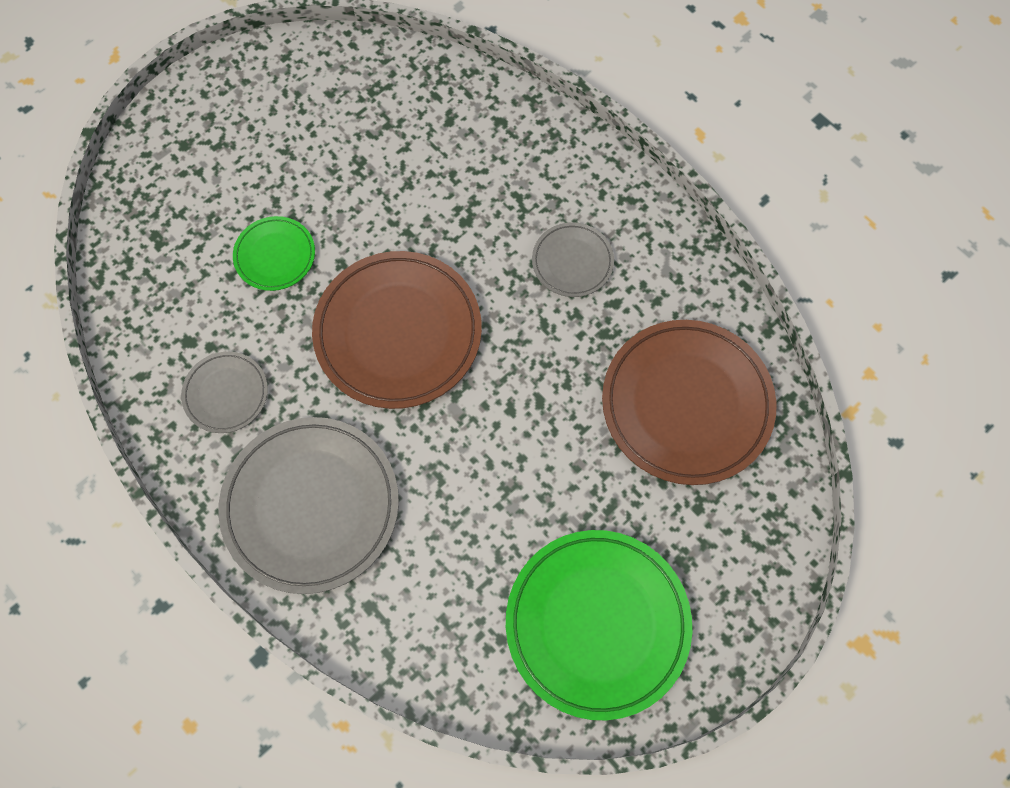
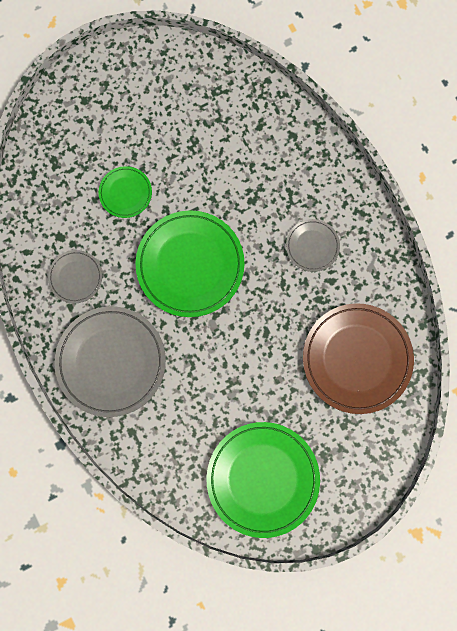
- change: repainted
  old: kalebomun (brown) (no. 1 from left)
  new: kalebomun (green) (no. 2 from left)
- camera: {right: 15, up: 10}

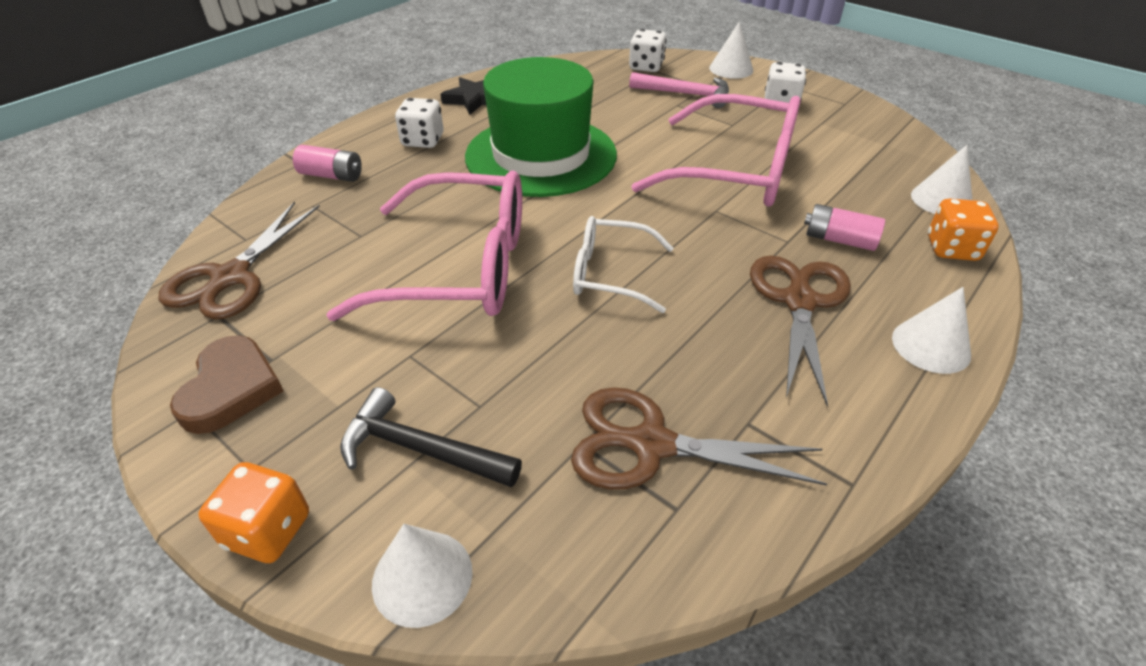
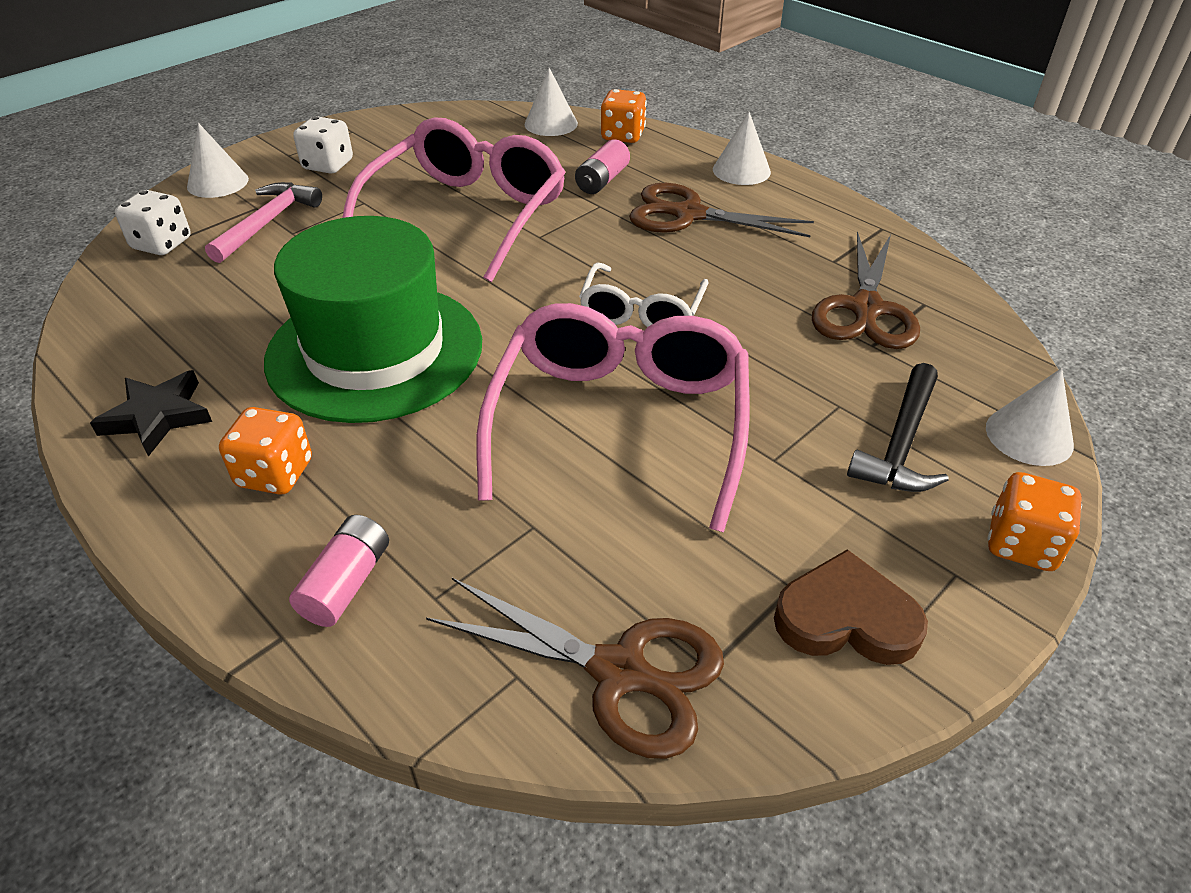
- change: repainted
  old: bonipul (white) (no. 1 from left)
  new: bonipul (orange) (no. 1 from left)
- camera: {right: -85, up: 0}

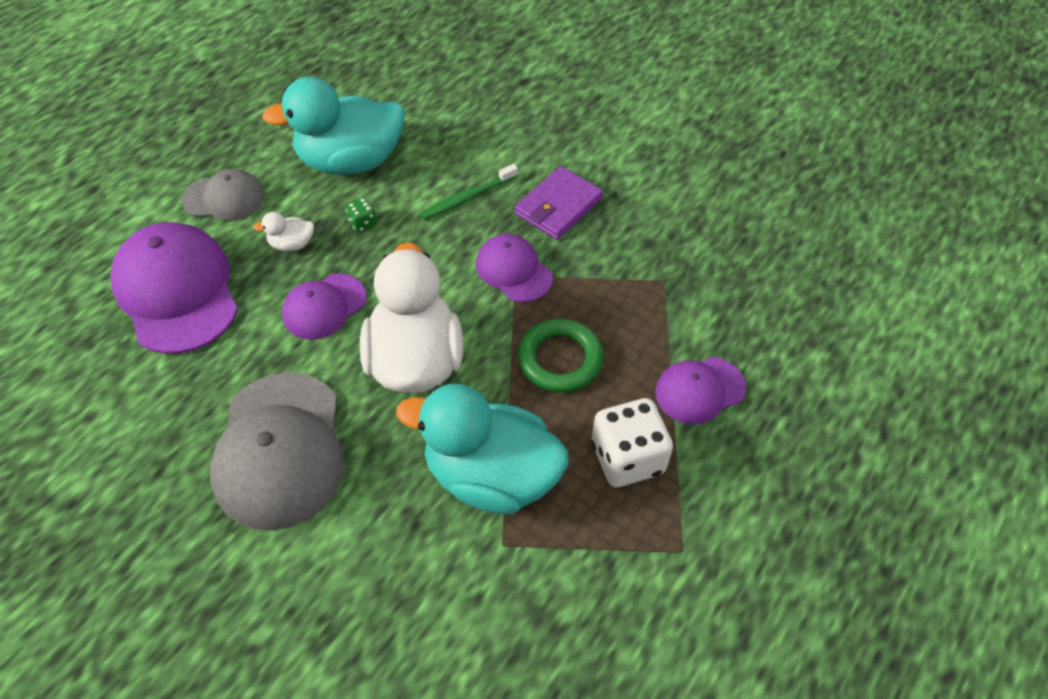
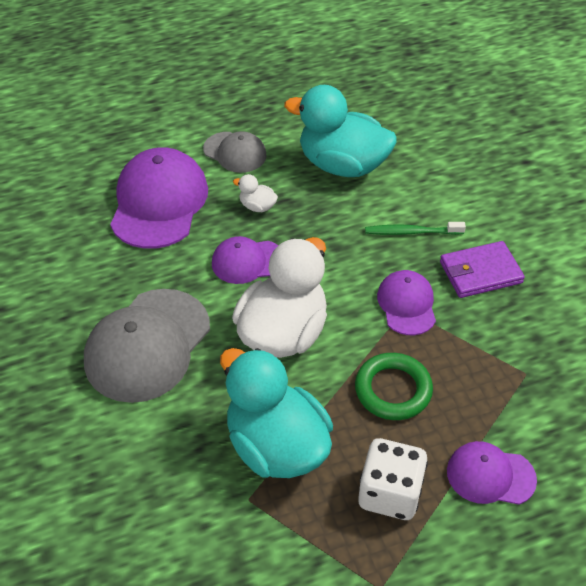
- change: gone
  old: bonipul (green)
- camera: {right: 35, up: -5}

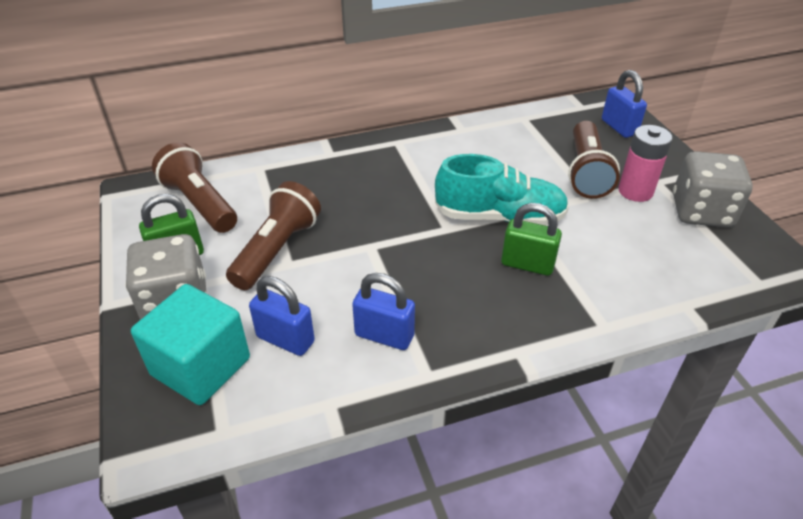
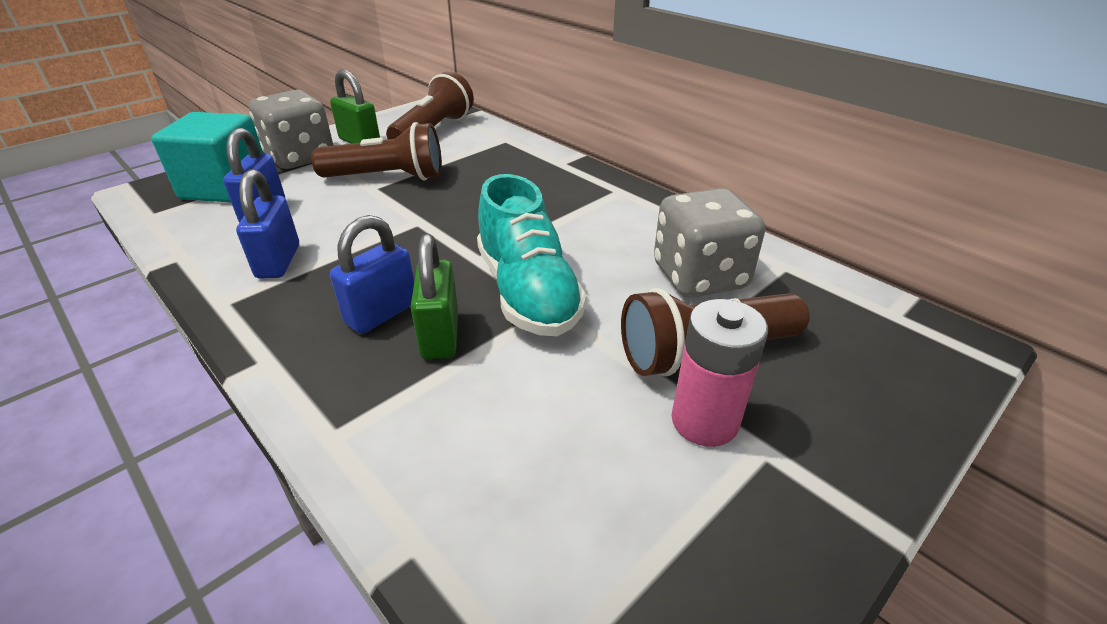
- change: shifted
  old: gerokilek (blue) (no. 3 from left)
- change: shifted
  old: bonipul (grey) (no. 2 from left)
- camera: {right: 65, up: -5}

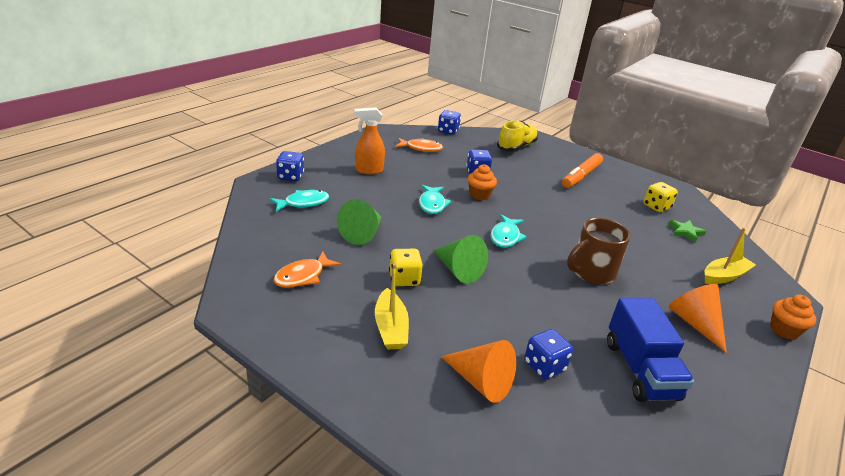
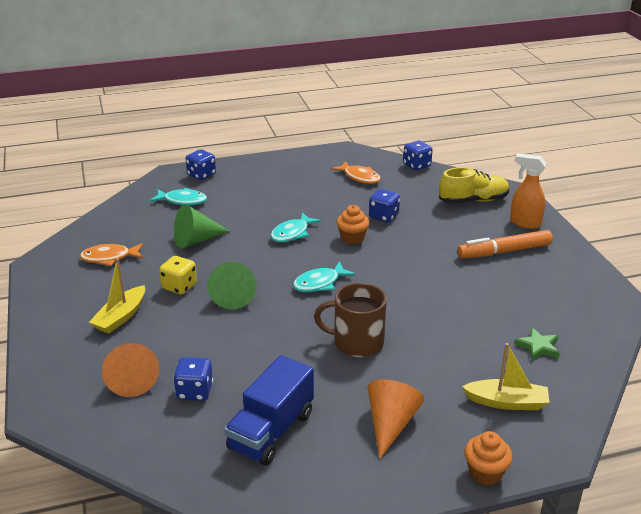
- change: gone
  old: bonipul (yellow) (no. 2 from left)
- change: shifted
  old: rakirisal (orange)
- camera: {right: 40, up: 0}

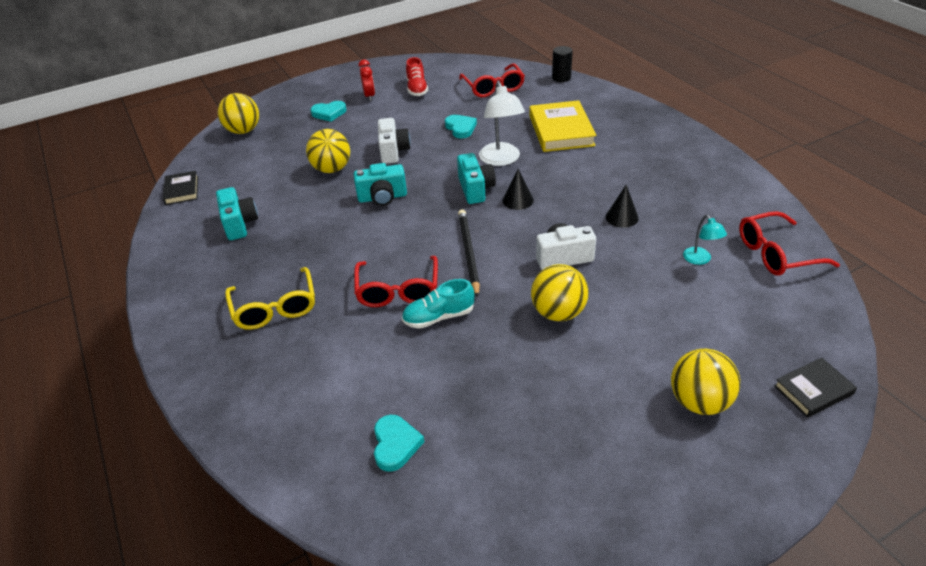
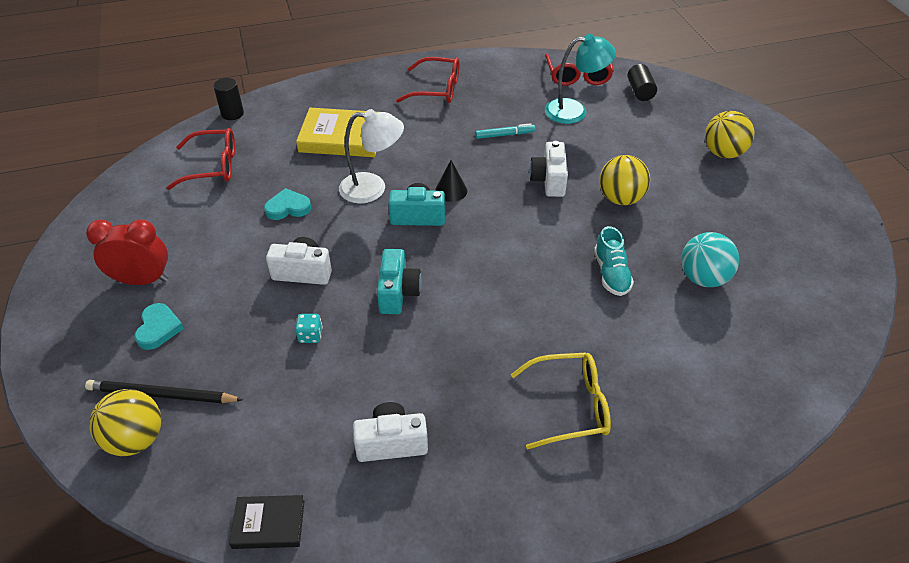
- change: gone
  old: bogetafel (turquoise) (no. 2 from left)
- change: gone
  old: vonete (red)
- change: gone
  old: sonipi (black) (no. 2 from left)
- change: new
  new: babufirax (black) (no. 2 from left)
- change: new
  new: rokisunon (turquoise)
- change: shifted
  old: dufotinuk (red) (no. 1 from left in the first image)
  new: dufotinuk (red) (no. 2 from left)
- change: shifted
  old: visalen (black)
- change: swapped
  old: rokisunon (yellow) (no. 2 from left)
  new: bonipul (turquoise)
- change: swapped
  old: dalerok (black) (no. 2 from left)
  new: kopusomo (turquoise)
- change: repainted
  old: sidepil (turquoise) (no. 1 from left)
  new: sidepil (white) (no. 2 from left)
- change: scaled
  old: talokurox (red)
  factor: 1.56
- change: scaled
  old: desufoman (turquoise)
  factor: 1.86
- camera: {right: -80, up: 5}

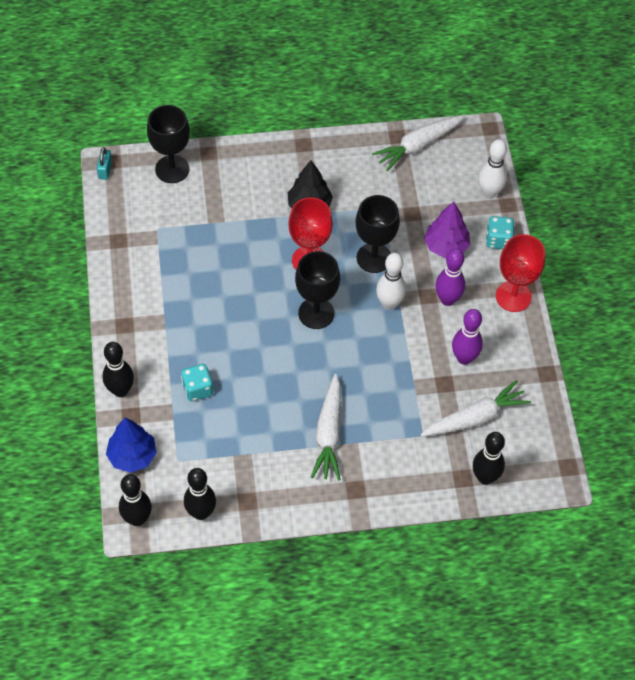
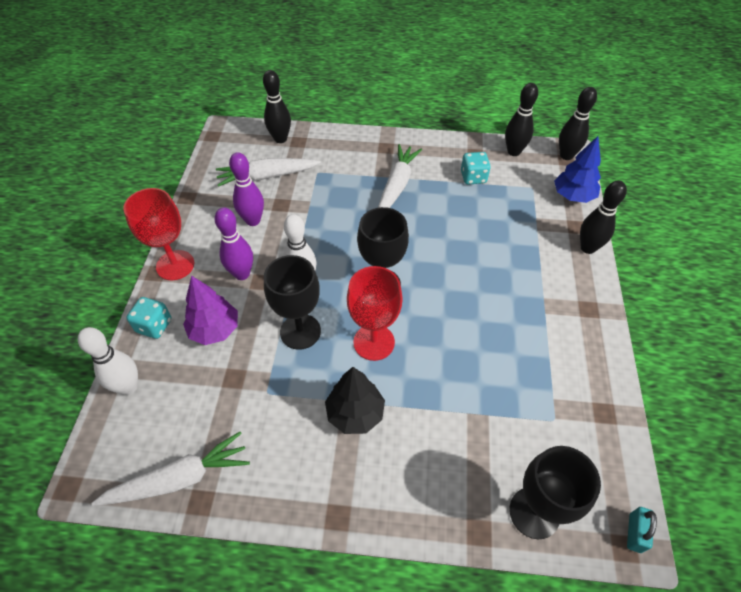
- change: shifted
  old: bonipul (turquoise) (no. 1 from left in the first image)
  new: bonipul (turquoise) (no. 2 from left)
- camera: {right: -165, up: -5}

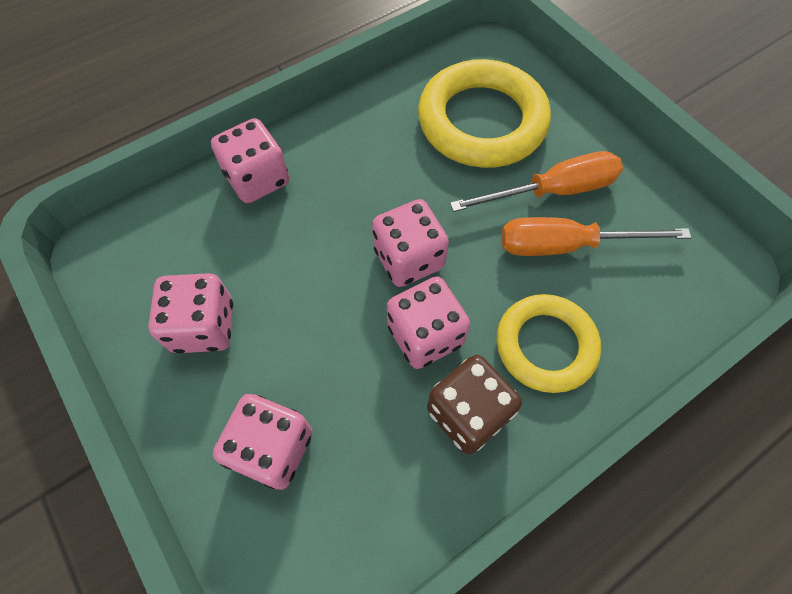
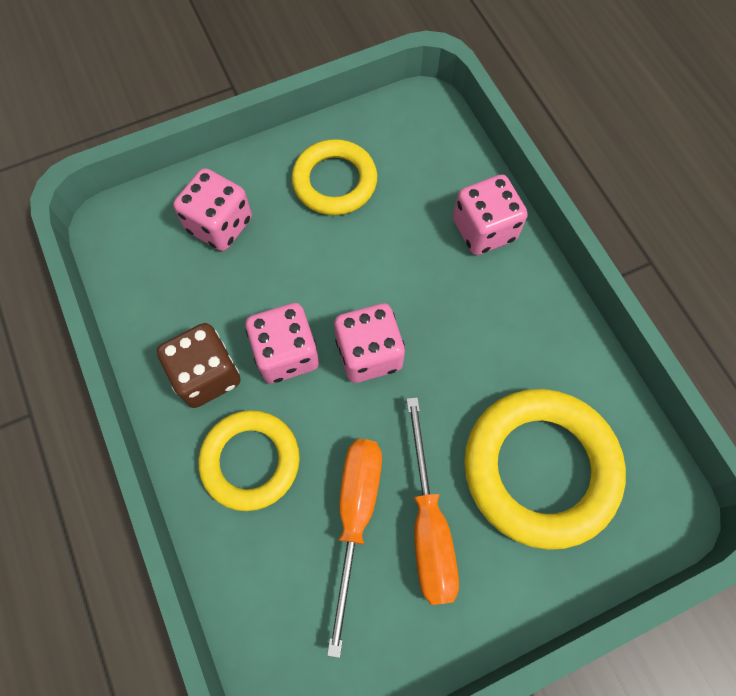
- change: swapped
  old: bonipul (pink) (no. 1 from left)
  new: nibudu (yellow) (no. 2 from left)
- camera: {right: 100, up: 5}

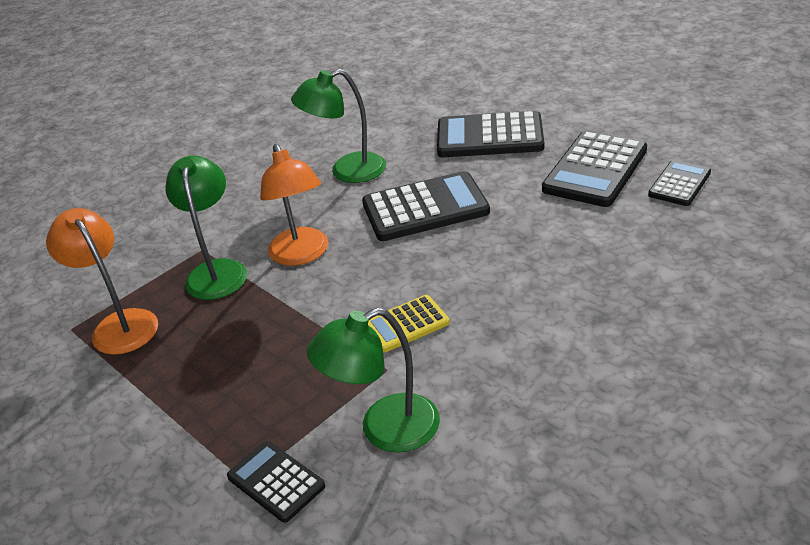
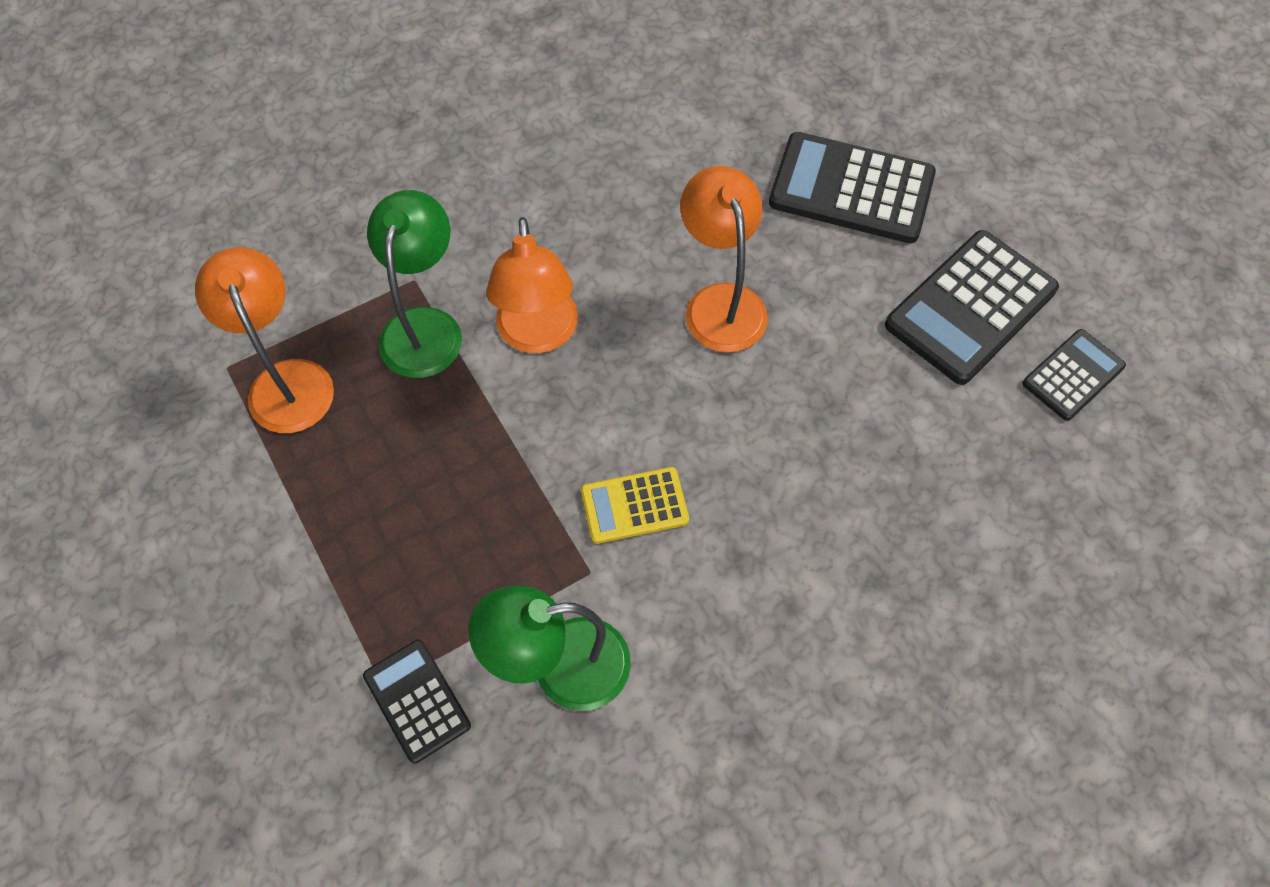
- change: gone
  old: desufoman (green) (no. 2 from left)
- change: swapped
  old: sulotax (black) (no. 2 from left)
  new: desufoman (orange) (no. 3 from left)
- camera: {right: 10, up: 25}

